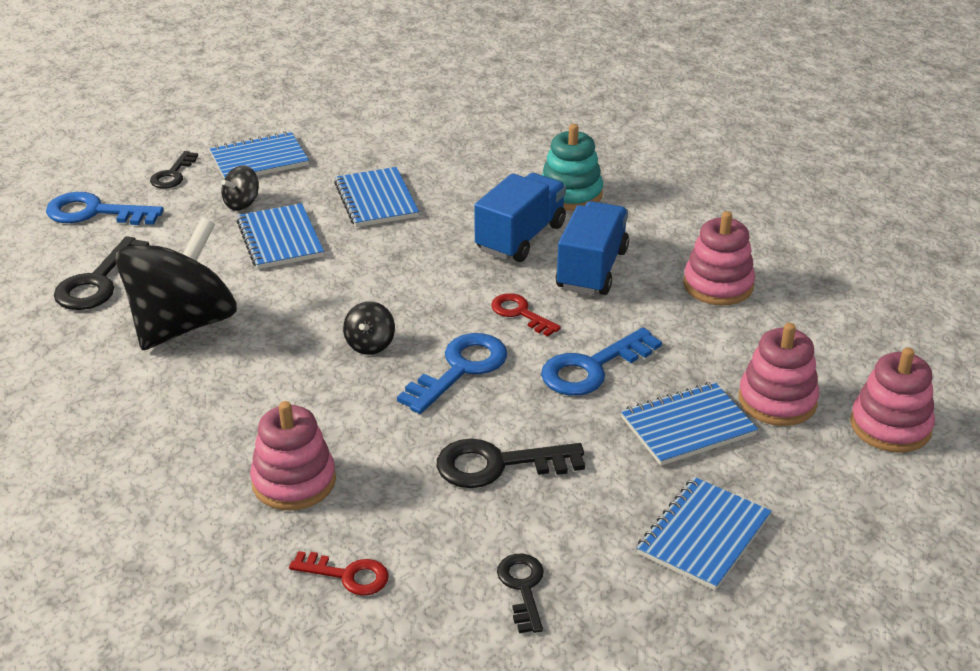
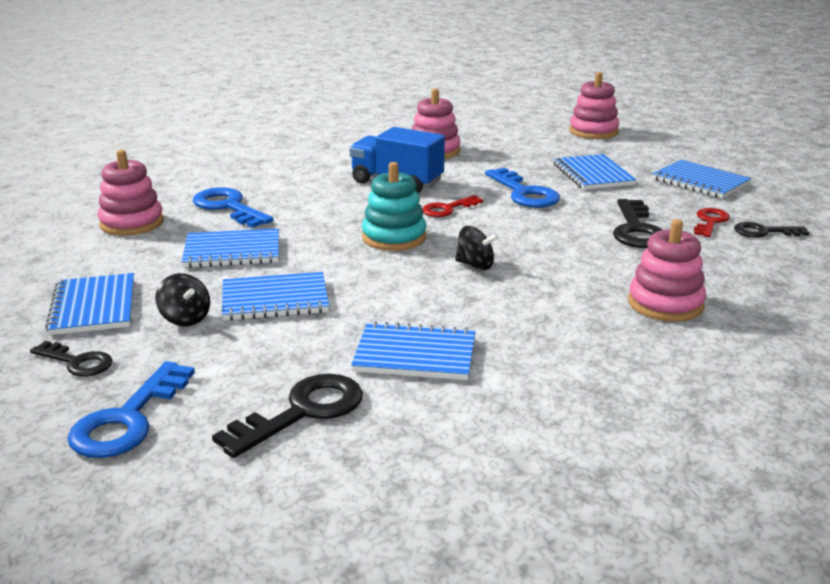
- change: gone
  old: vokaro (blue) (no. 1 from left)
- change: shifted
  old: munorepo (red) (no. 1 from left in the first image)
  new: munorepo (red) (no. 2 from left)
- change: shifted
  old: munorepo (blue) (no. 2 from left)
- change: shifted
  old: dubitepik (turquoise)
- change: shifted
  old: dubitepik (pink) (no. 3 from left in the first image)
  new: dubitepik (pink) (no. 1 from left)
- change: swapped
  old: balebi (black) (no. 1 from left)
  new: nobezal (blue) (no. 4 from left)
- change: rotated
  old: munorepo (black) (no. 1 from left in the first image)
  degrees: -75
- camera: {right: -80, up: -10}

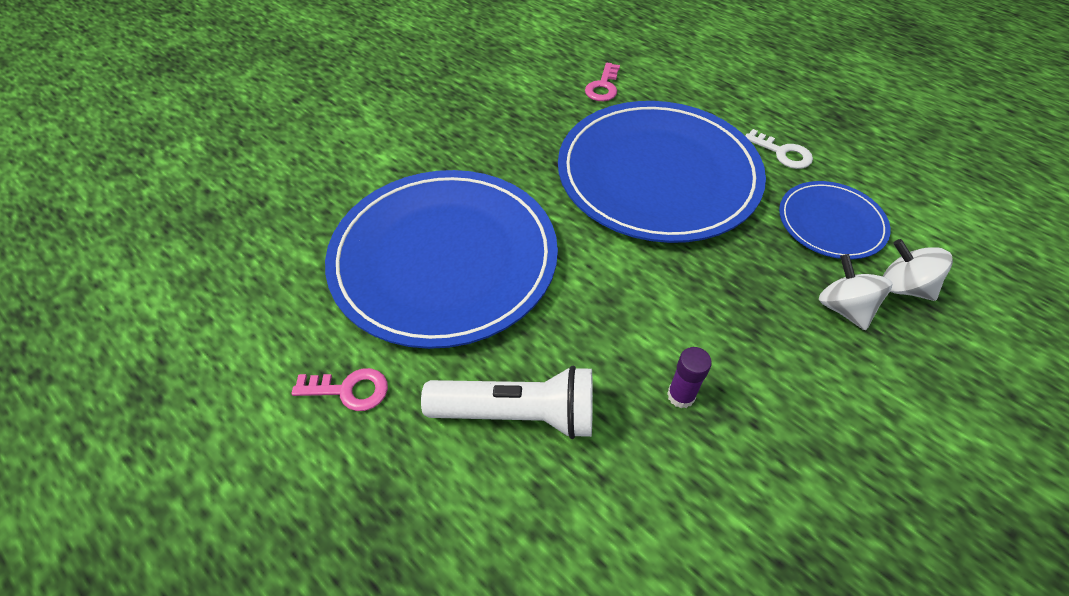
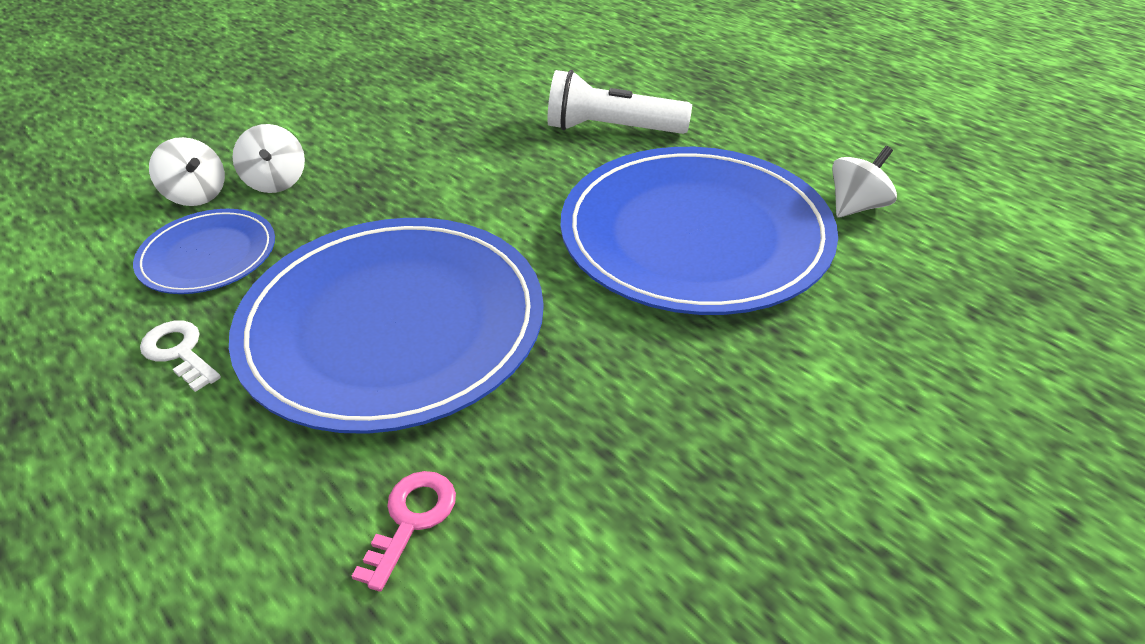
- change: gone
  old: munorepo (pink) (no. 1 from left)
- change: gone
  old: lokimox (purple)
- change: new
  new: balebi (white) (no. 3 from left)
- camera: {right: -175, up: -10}

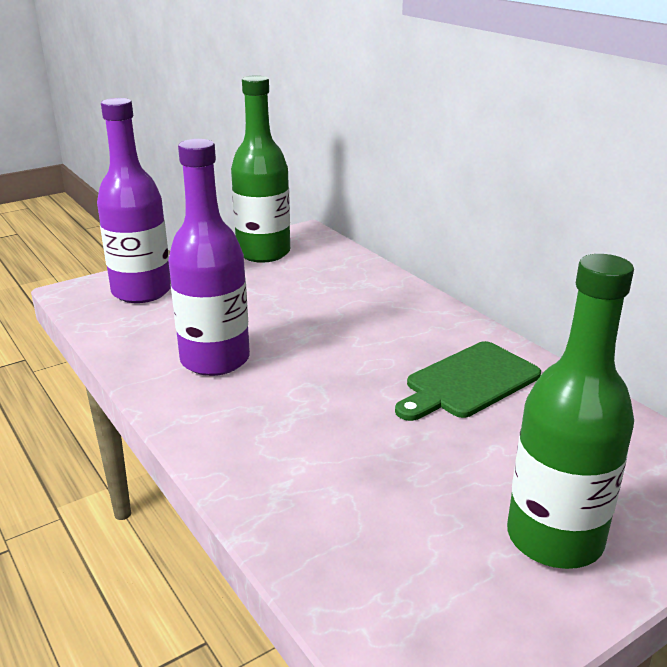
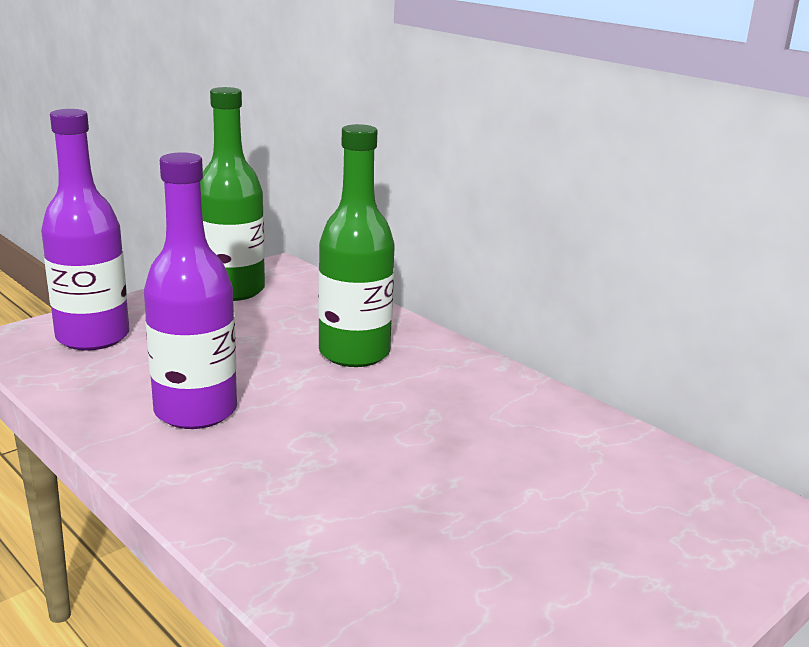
- change: gone
  old: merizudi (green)
- change: shifted
  old: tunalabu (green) (no. 2 from left)
- camera: {right: -10, up: -5}

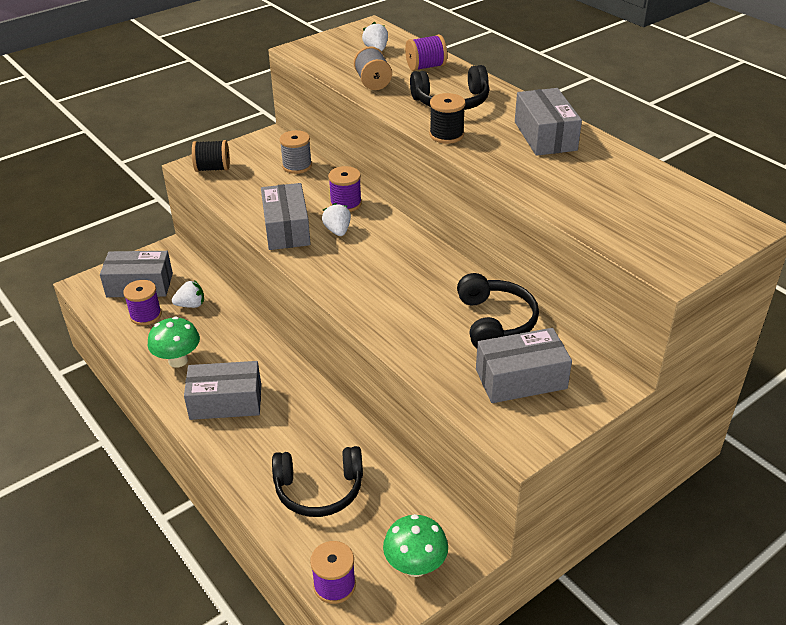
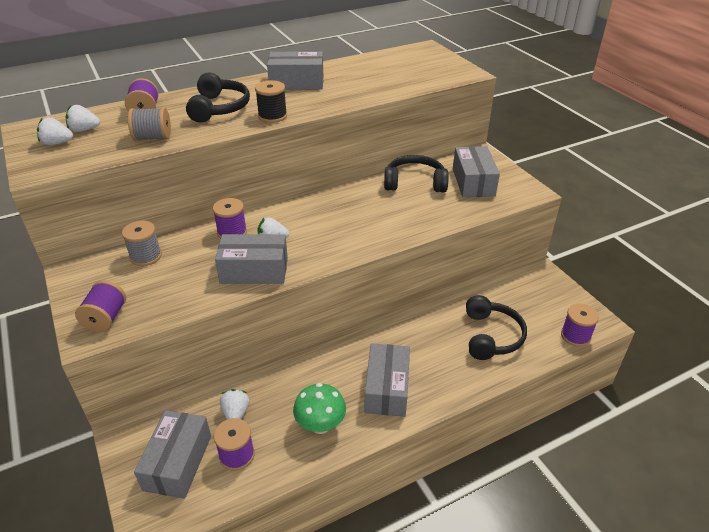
- change: gone
  old: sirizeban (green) (no. 2 from left)
- change: new
  new: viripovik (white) (no. 1 from left)
- change: repainted
  old: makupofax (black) (no. 1 from left)
  new: makupofax (purple) (no. 1 from left)
- camera: {right: -80, up: 0}

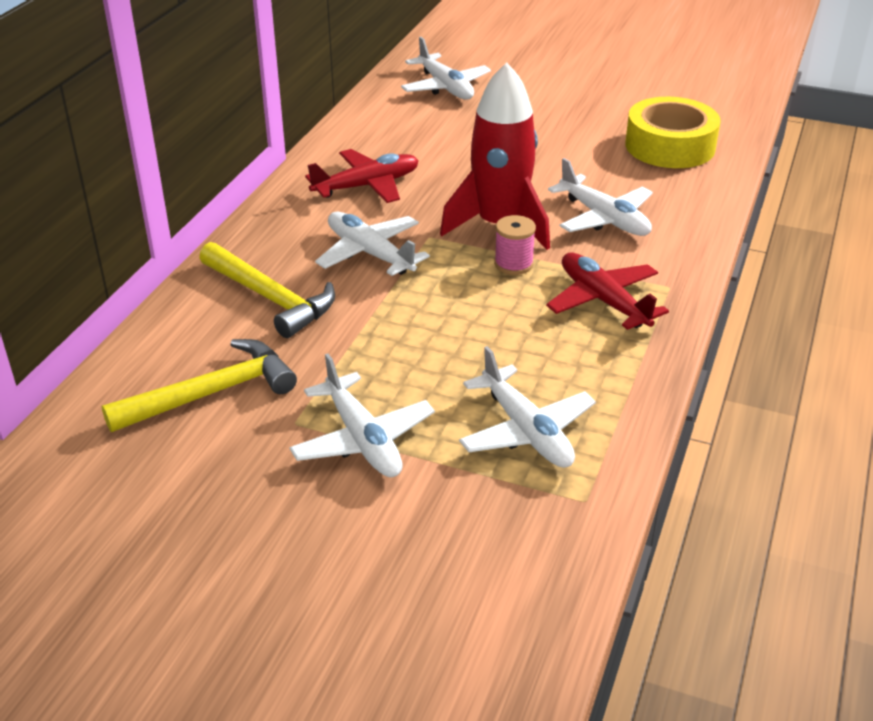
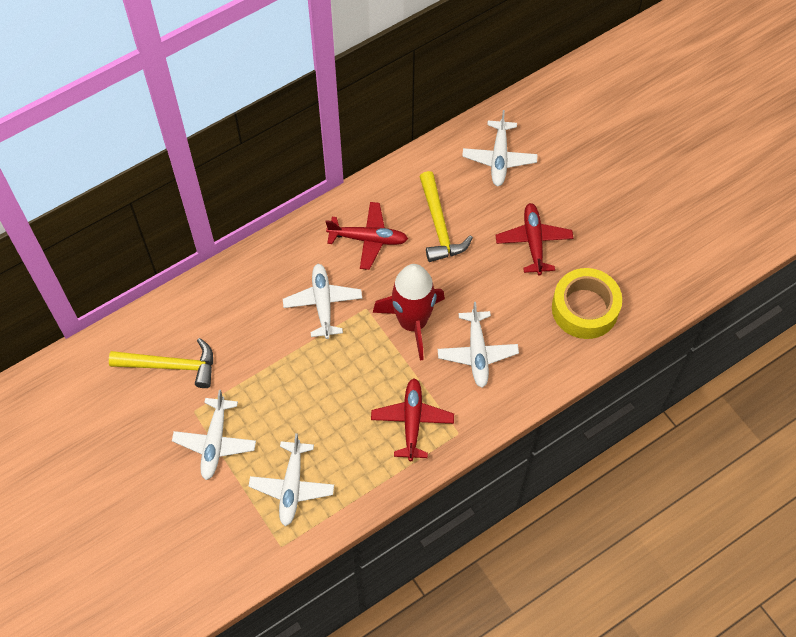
- change: gone
  old: makupofax (pink)
- change: new
  new: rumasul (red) (no. 3 from left)
- change: shifted
  old: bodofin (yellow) (no. 2 from left)
- camera: {right: 35, up: 25}

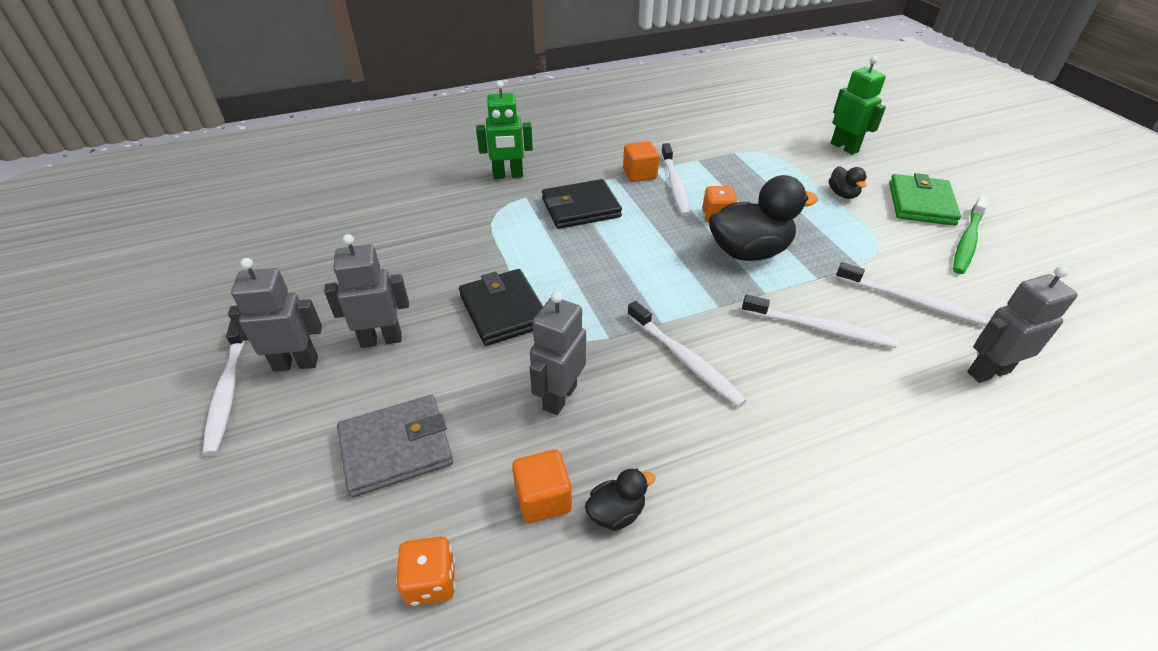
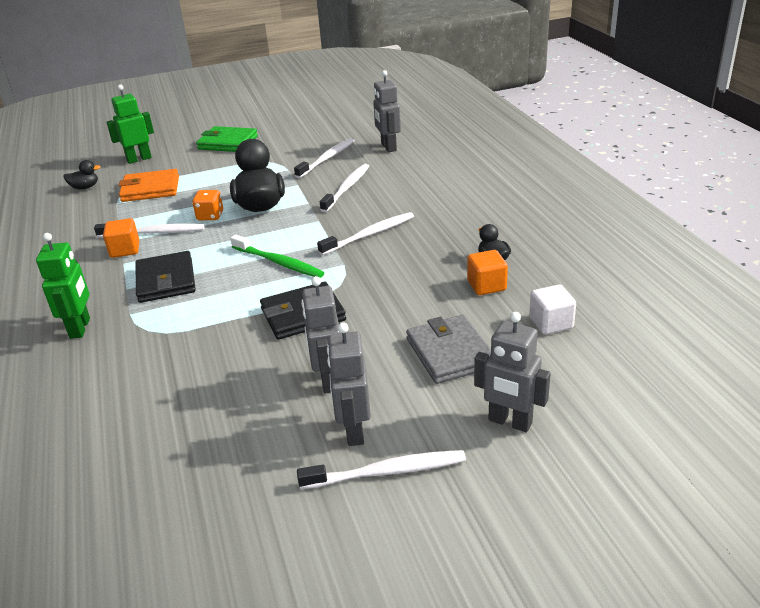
- change: new
  new: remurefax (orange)
- change: shifted
  old: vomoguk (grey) (no. 3 from left in the first image)
  new: vomoguk (grey) (no. 4 from left)
- change: shifted
  old: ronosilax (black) (no. 3 from left in the first image)
  new: ronosilax (black) (no. 1 from left)
- change: shifted
  old: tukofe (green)
- change: swapped
  old: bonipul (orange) (no. 1 from left)
  new: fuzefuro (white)
- camera: {right: -85, up: -10}

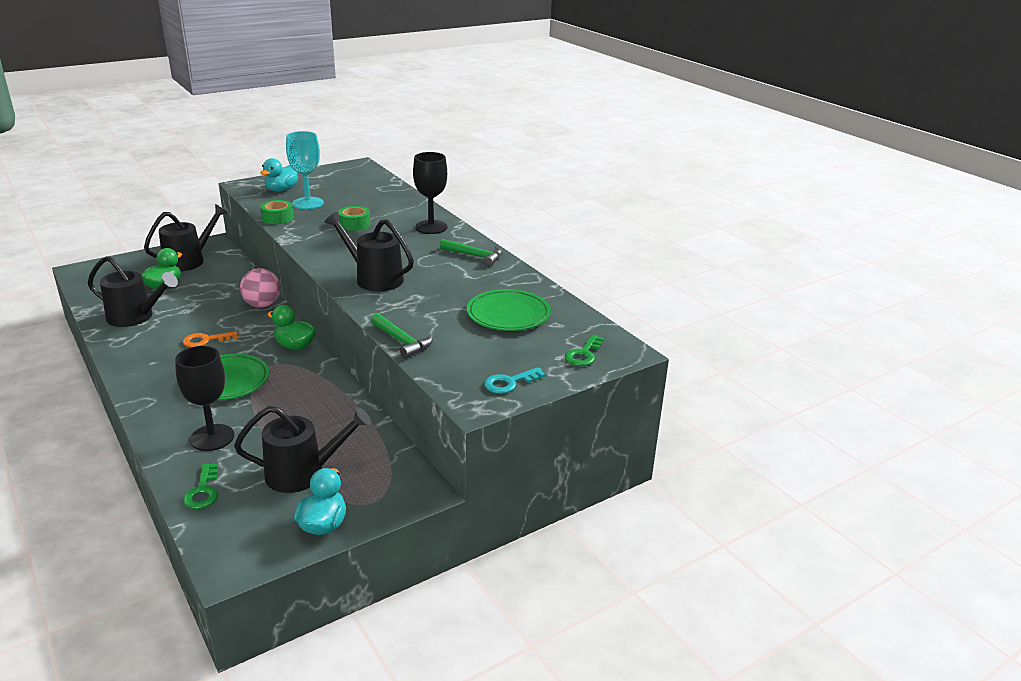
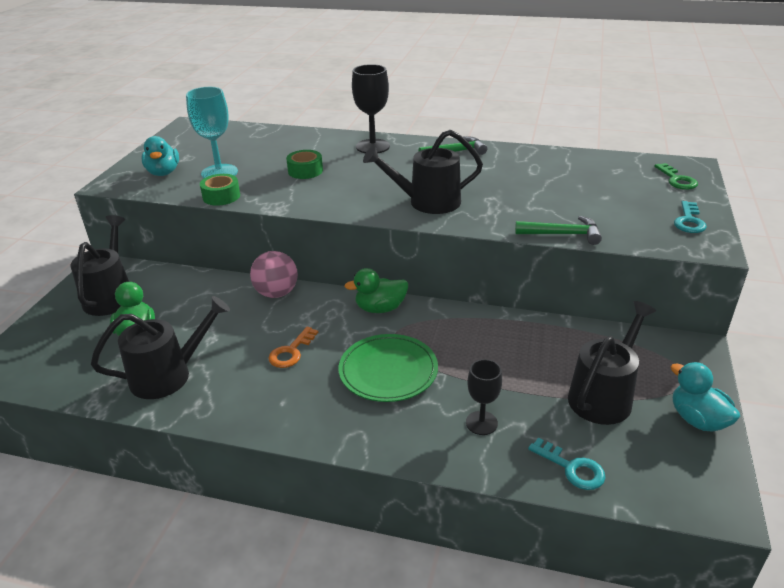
- change: gone
  old: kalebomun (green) (no. 2 from left)
- change: repainted
  old: munorepo (green) (no. 1 from left)
  new: munorepo (turquoise) (no. 1 from left)
- change: scaled
  old: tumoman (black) (no. 1 from left in the first image)
  factor: 0.63
- camera: {right: -40, up: 5}

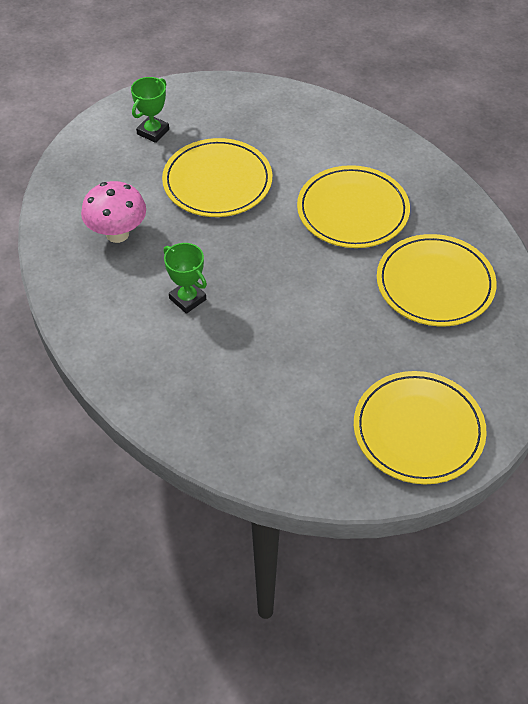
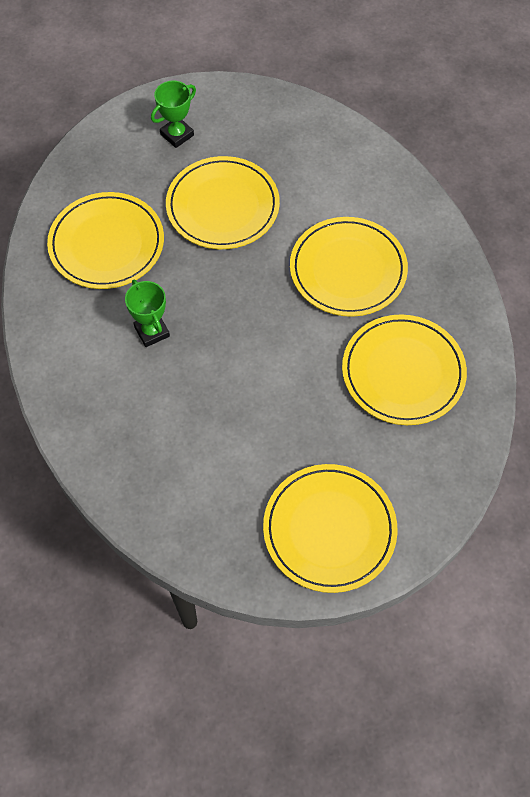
- change: swapped
  old: sirizeban (pink)
  new: kalebomun (yellow) (no. 1 from left)
- camera: {right: 15, up: 10}

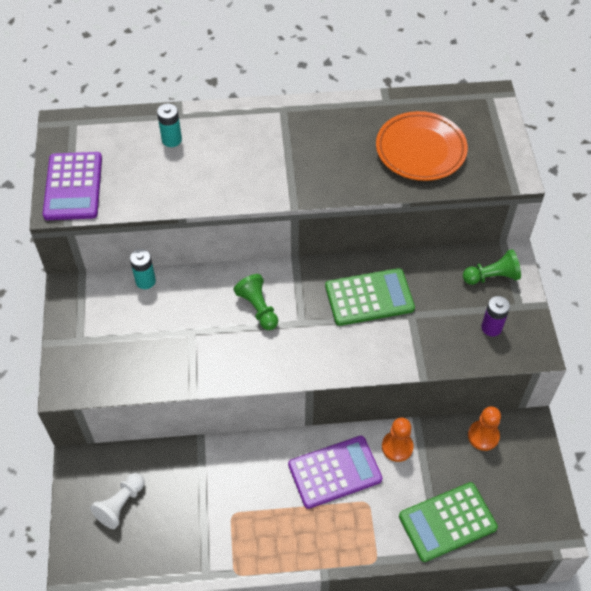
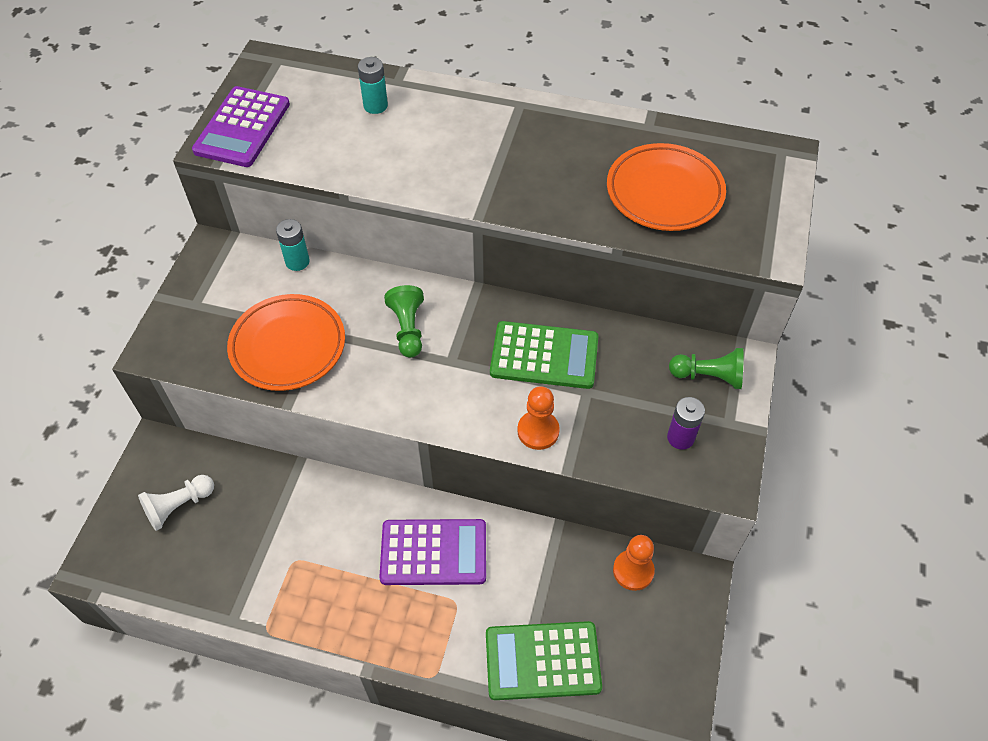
- change: new
  new: kalebomun (orange) (no. 1 from left)
- change: shifted
  old: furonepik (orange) (no. 1 from left)
- camera: {right: 20, up: 0}

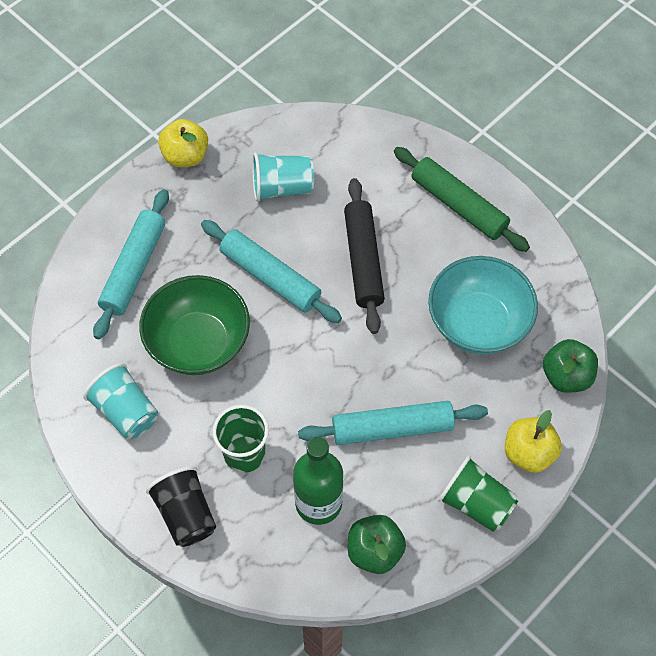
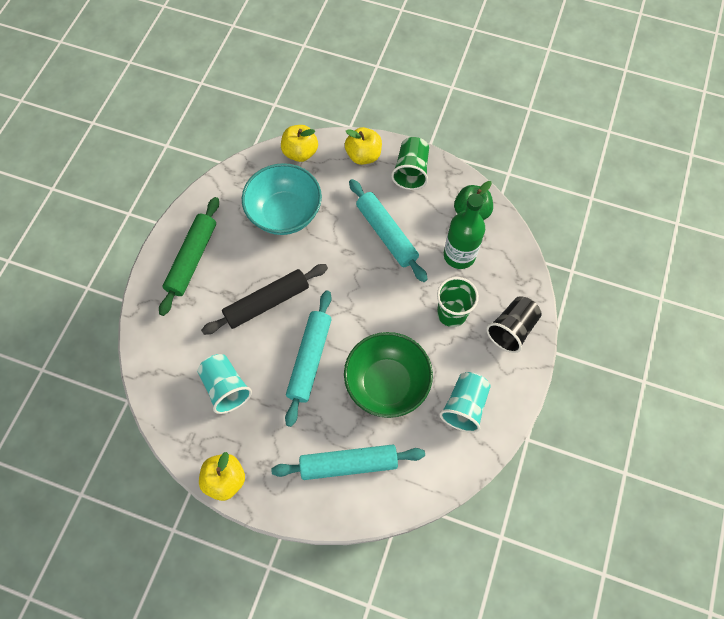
- change: repainted
  old: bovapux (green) (no. 2 from left)
  new: bovapux (yellow) (no. 2 from left)
- camera: {right: -115, up: 5}

